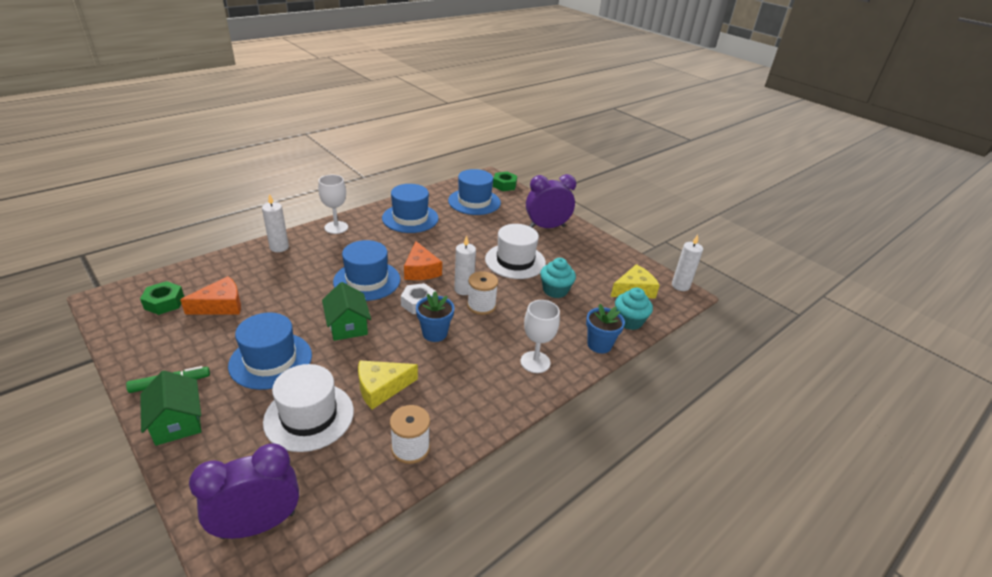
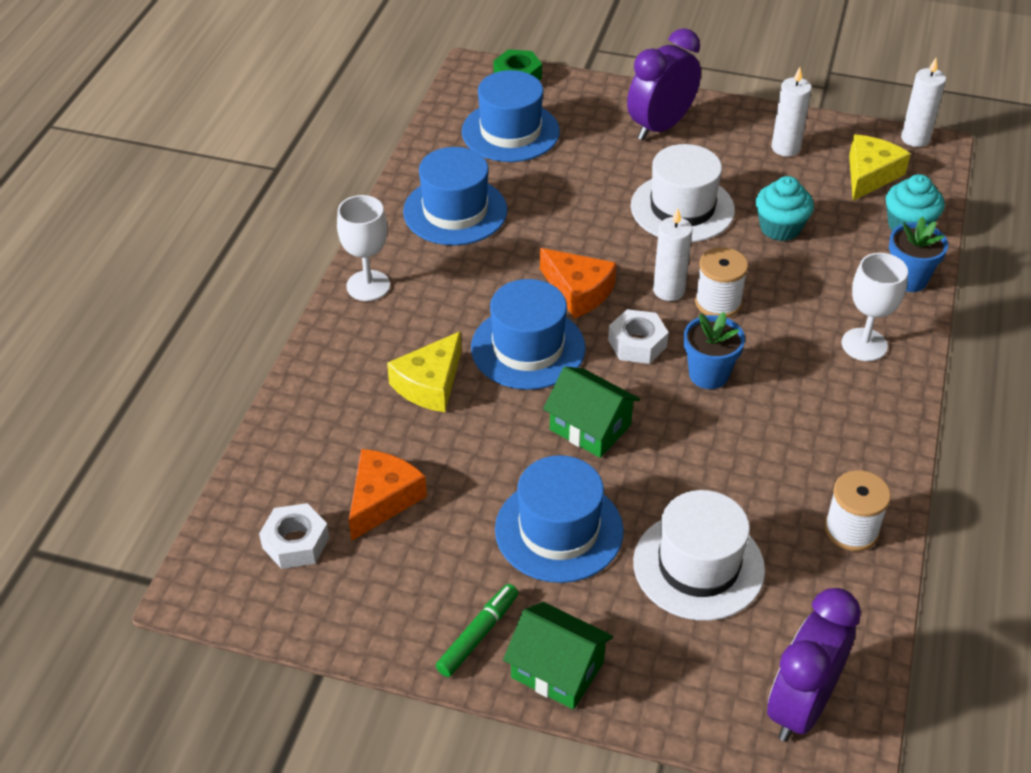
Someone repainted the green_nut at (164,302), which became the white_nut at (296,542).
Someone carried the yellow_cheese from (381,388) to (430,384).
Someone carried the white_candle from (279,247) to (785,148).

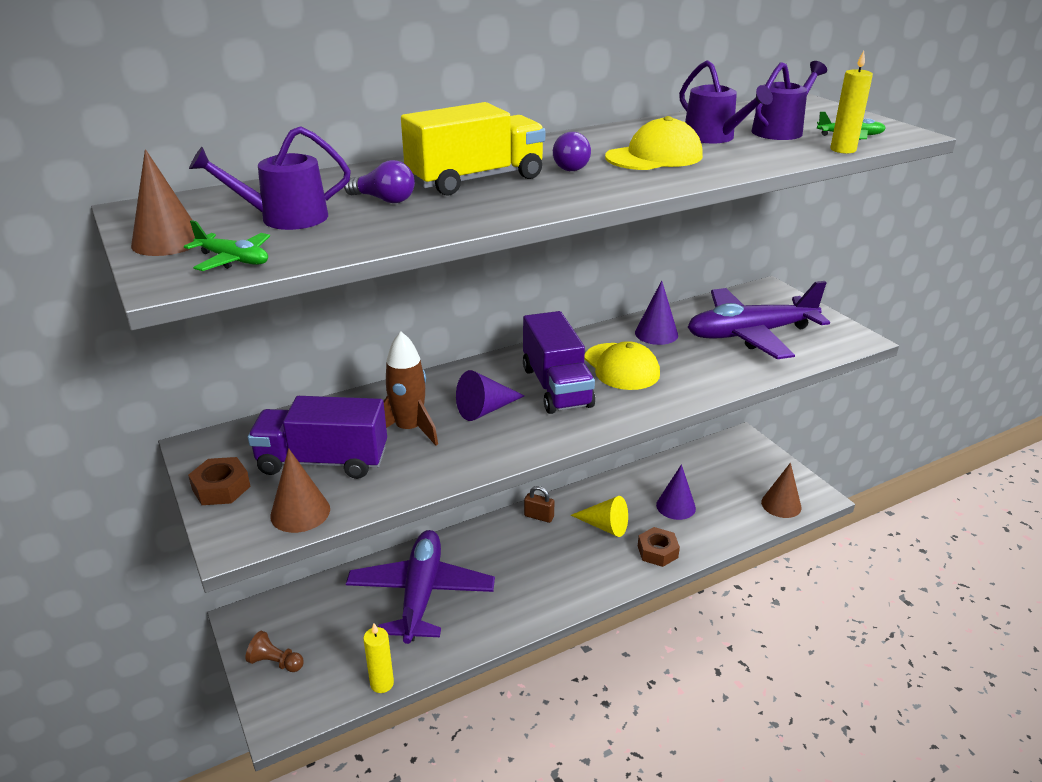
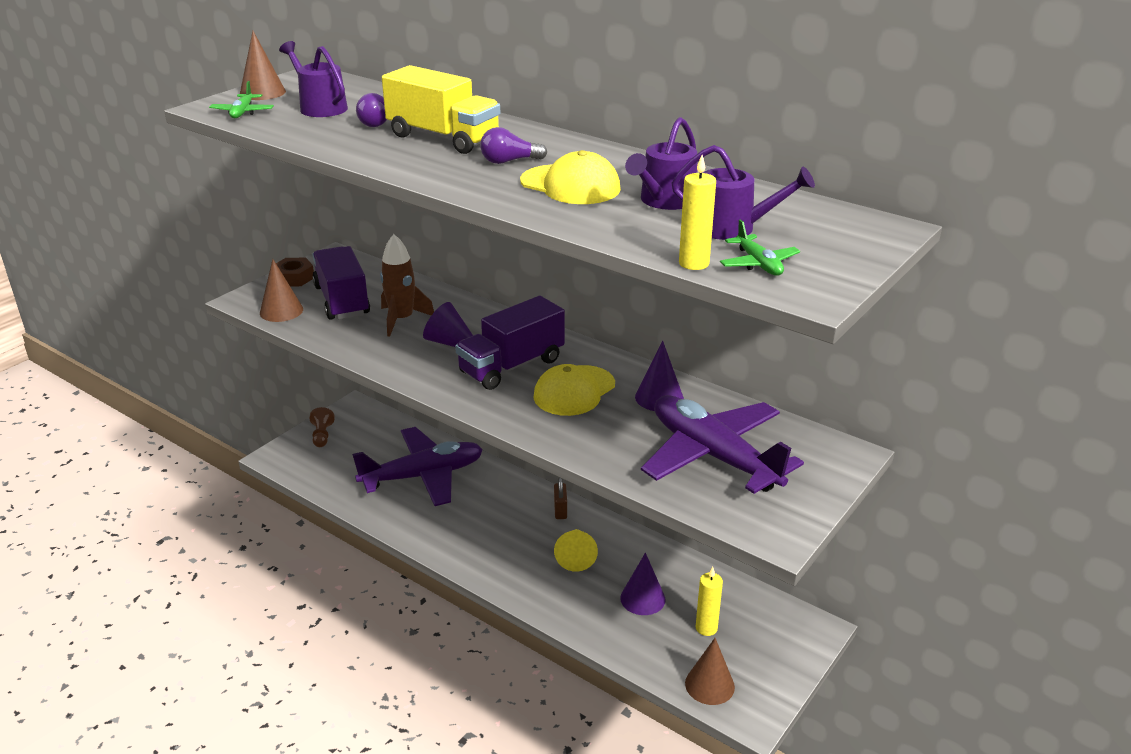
Someone carried the yellow_candle from (382,683) to (706,628).
Someone took away the brown_nut at (657,551).

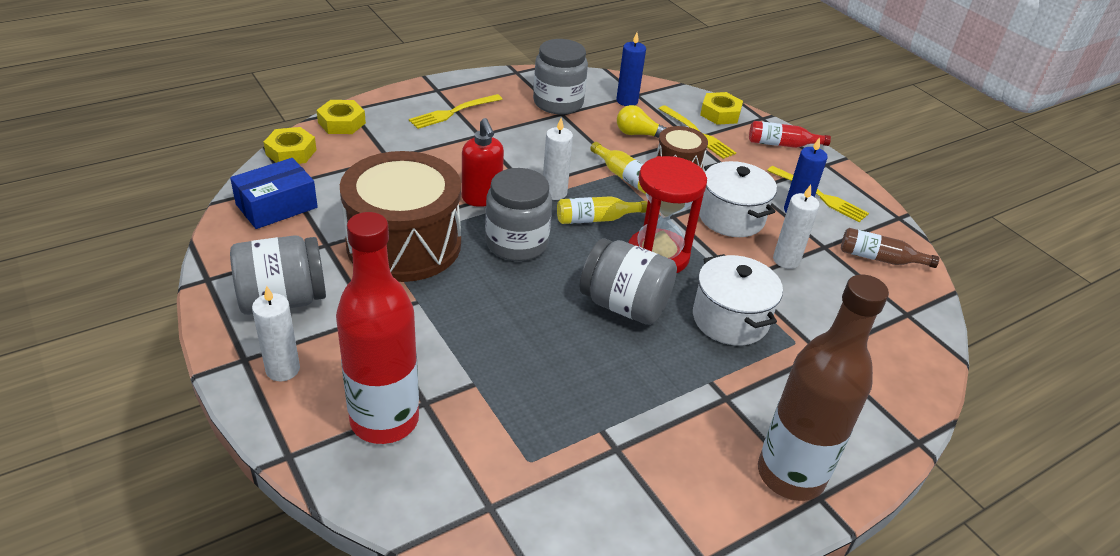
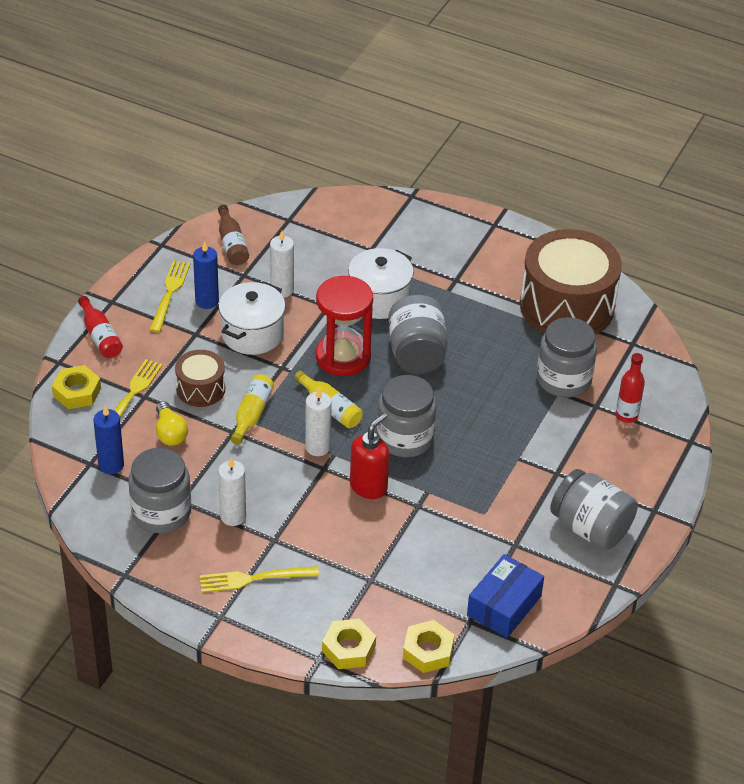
Someone rotated the yellow_fork at (453,112) by 150 degrees clockwise.
Someone carried the white_candle from (283,369) to (233,516).
Someone rotated the blue_box at (276,206) by 75 degrees counterclockwise.
Someone carried the brown_drum from (404,244) to (567,306).
Someone put down the grey_jar at (563,379).
Someone scaled the red_bottle at (384,420) by 0.47.
Someone took away the brown_bottle at (790,475).

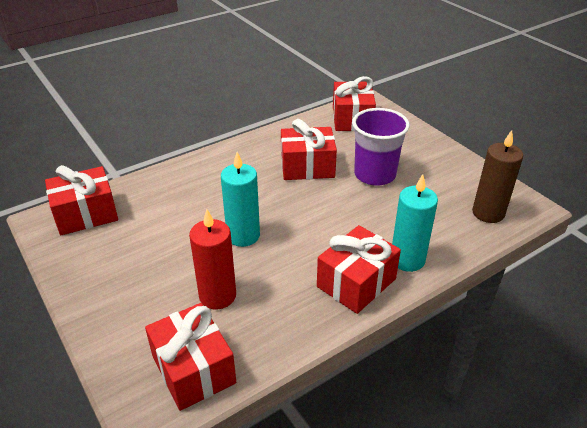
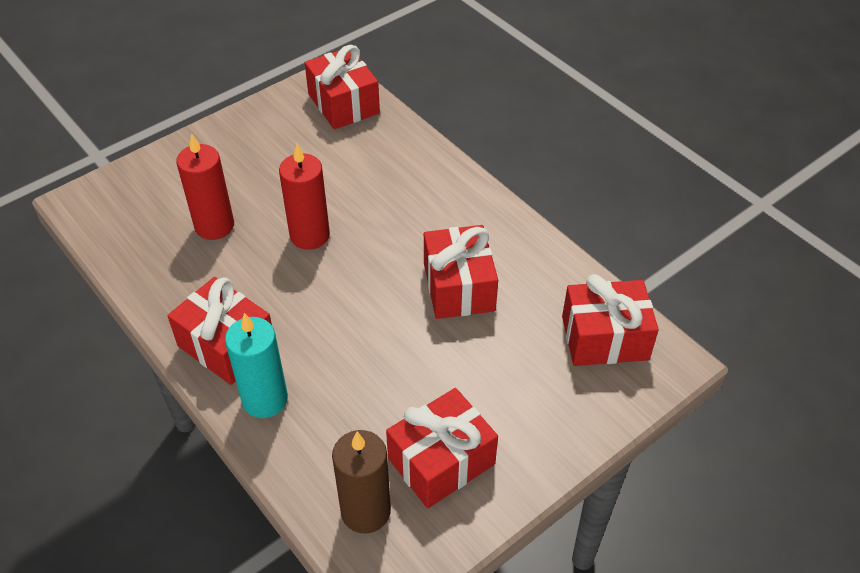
Someone repainted the turquoise_candle at (243,236), which became the red_candle at (309,235).
Someone carried the red_gift from (193,369) to (441,461).
Someone took away the purple_cup at (375,175).

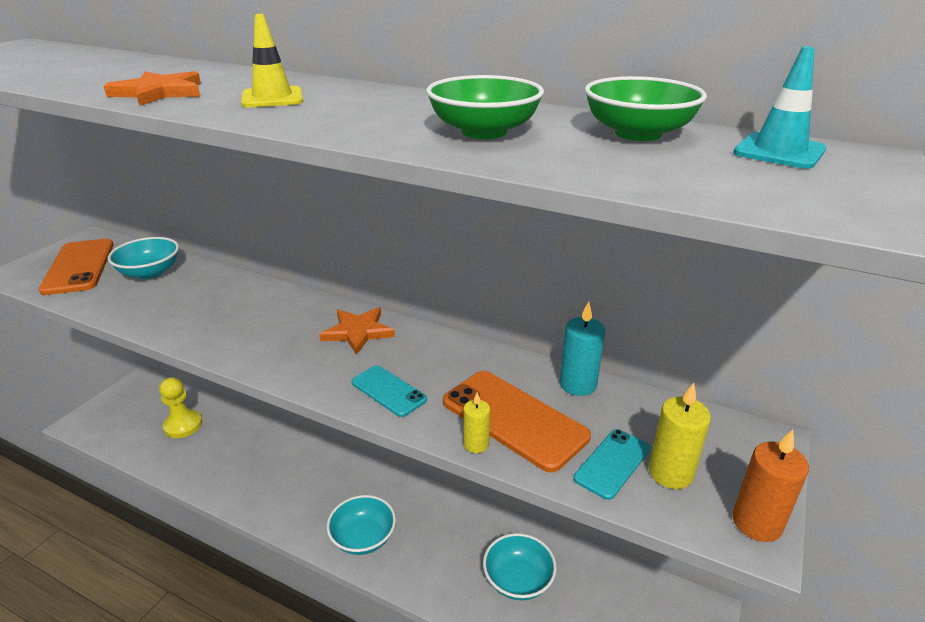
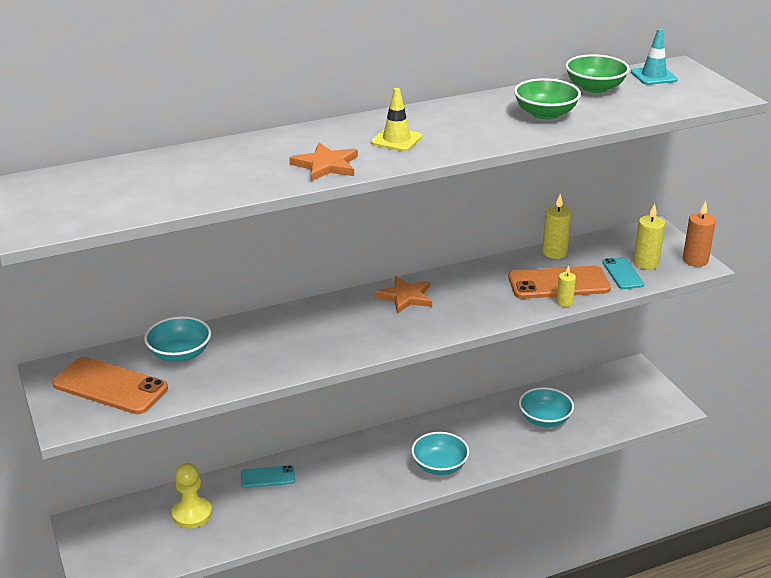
Someone carried the turquoise_phone from (388,391) to (267,477).
Someone repainted the turquoise_candle at (578,384), which became the yellow_candle at (554,252).

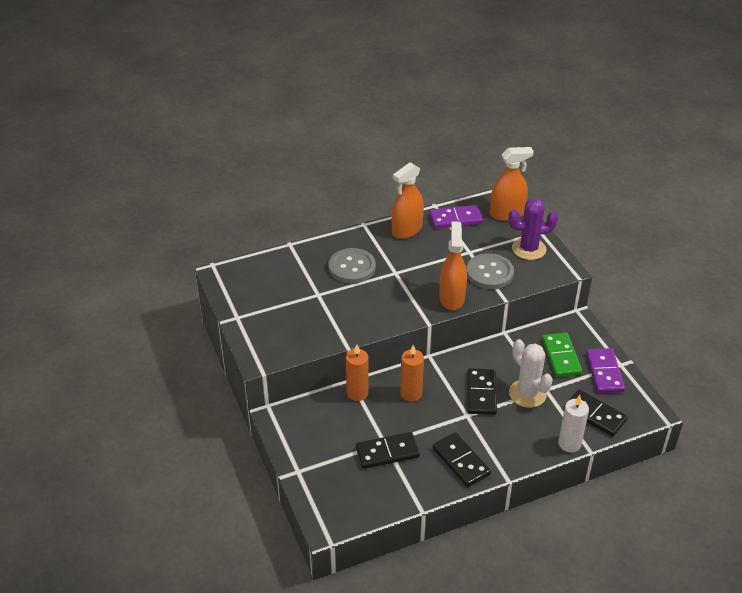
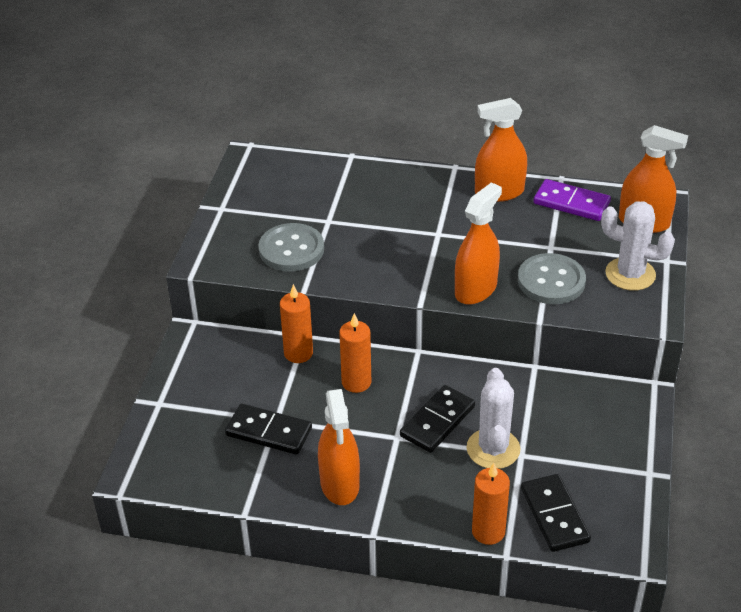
Someone carried the grey_button from (352,267) to (291,249).
Someone swapped the black_domino at (461,461) for the orange_spray_bottle at (340,484).
Someone repainted the white_candle at (569,443), which became the orange_candle at (488,531).
Someone repainted the purple_cactus at (529,249), which became the white_cactus at (630,274).
Someone took away the green_domino at (561,357).
Someone took away the purple_domino at (604,372).

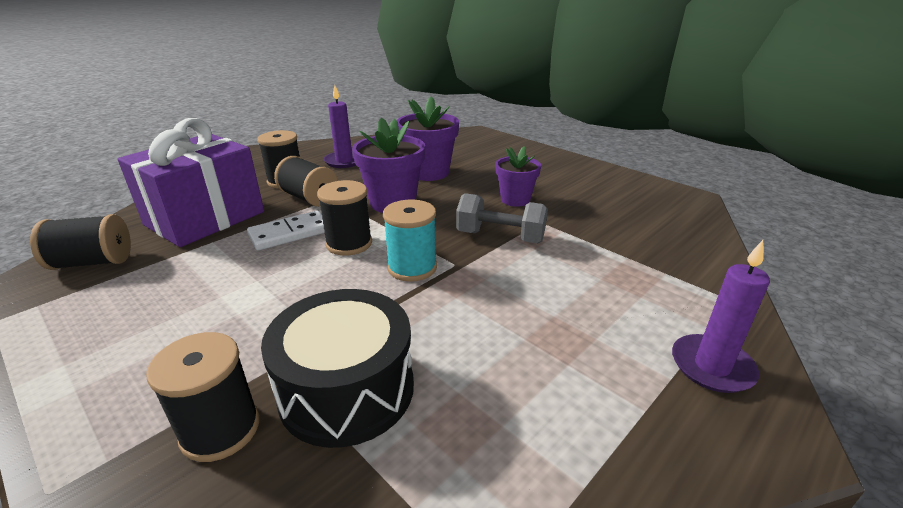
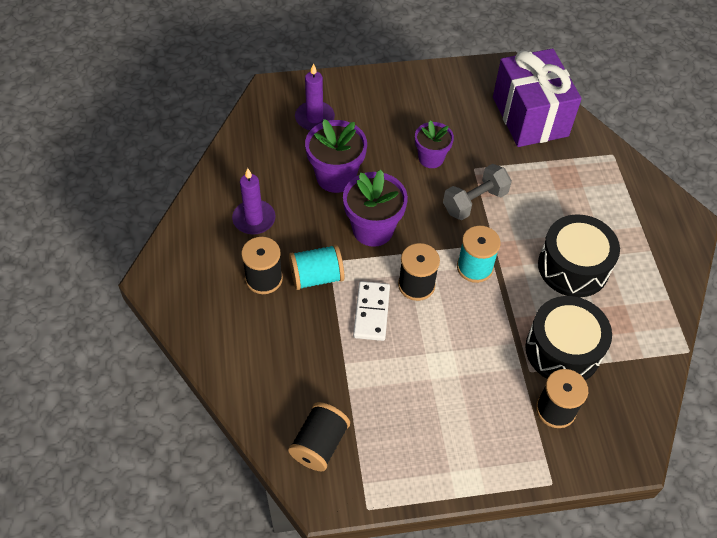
Someone repainted the black_spool at (309,198), which became the turquoise_spool at (317,277).
Someone carried the purple_candle from (711,366) to (314,118).
Someone carried the purple_gift from (205,218) to (530,116).
Someone put down the black_drum at (573,267).

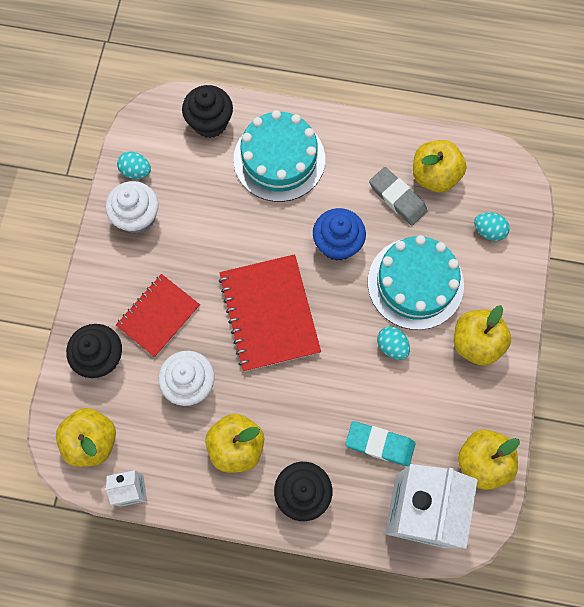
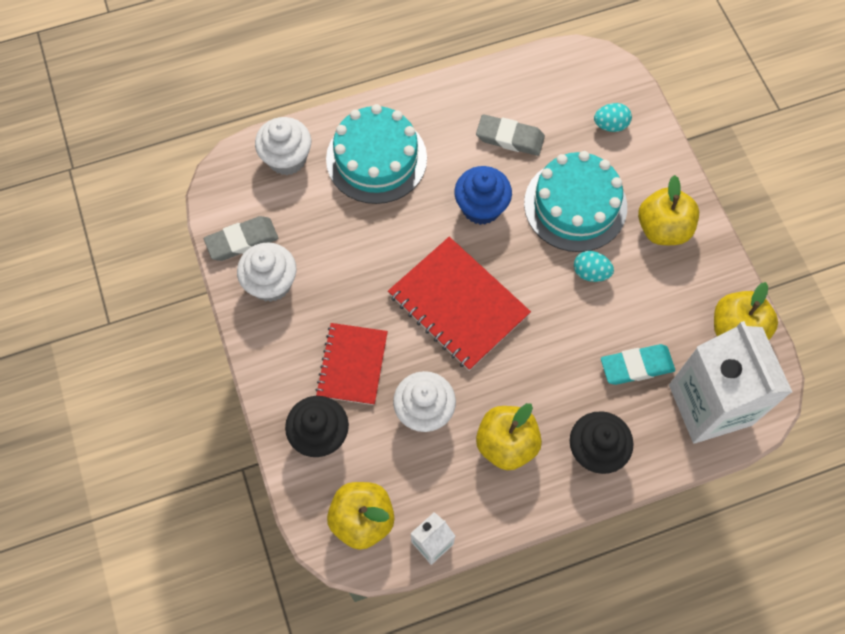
Someone swapped the turquoise_egg at (136,171) for the grey_eraser at (242,241).
Someone repainted the black_cupcake at (210,122), which became the white_cupcake at (287,158).
Someone took away the yellow_apple at (434,175).

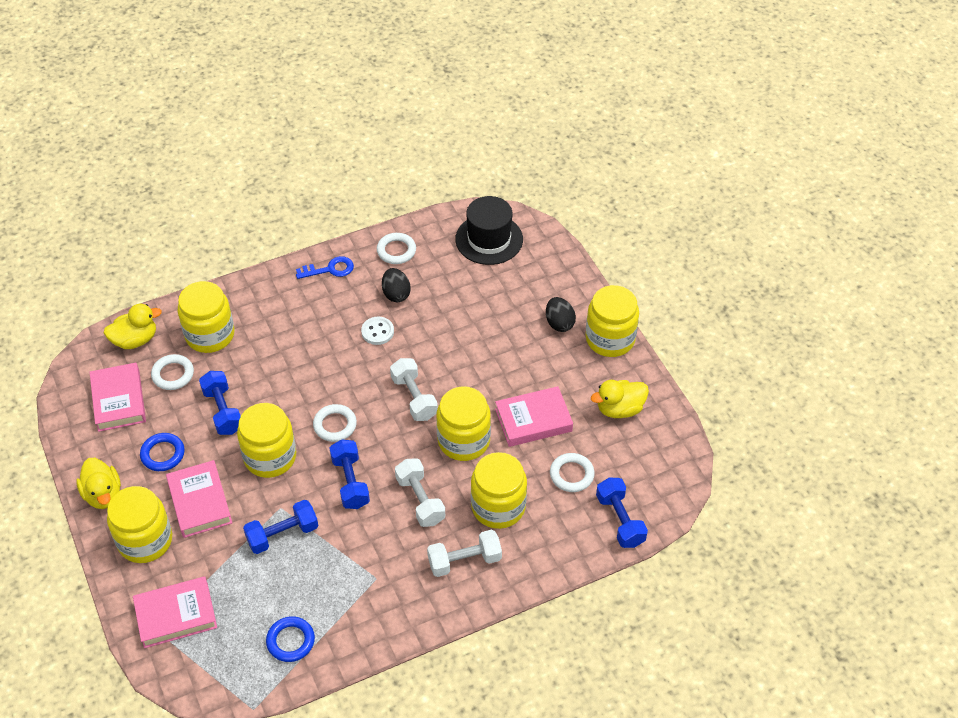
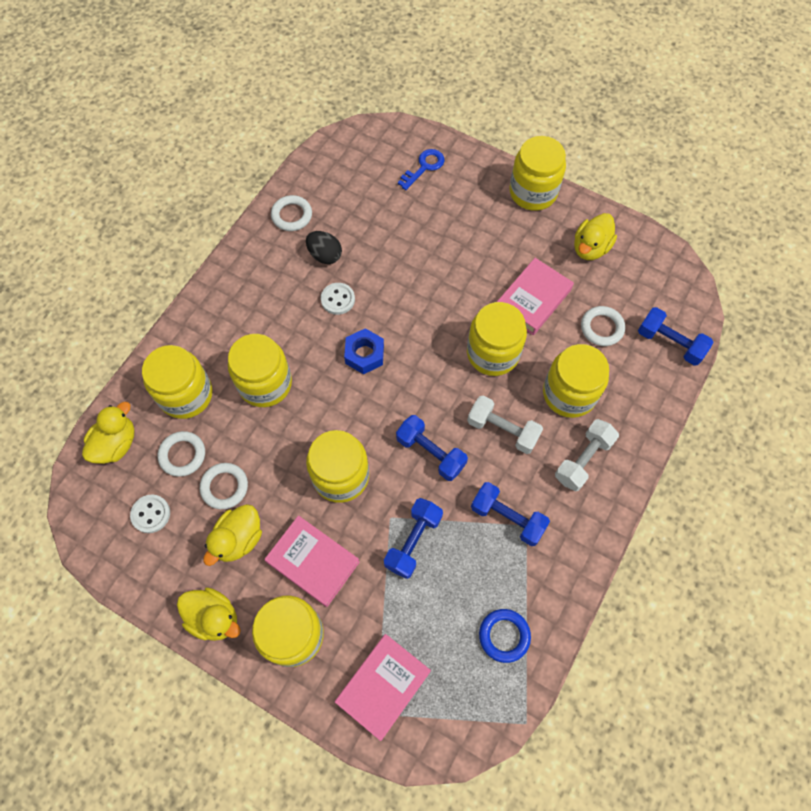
Someone swapped the pink_book at (119,400) for the white_button at (151,514).
Someone carried the white_ring from (335,425) to (224,487).
Someone swapped the blue_ring at (163,454) for the yellow_duck at (238,539).
Someone put down the yellow_jar at (265,383).
Someone put down the blue_nut at (364,354).
Someone carried the blue_key from (330,269) to (424,167).
Someone carried the blue_dumbbell from (223,411) to (507,518).
Someone took away the white_dumbbell at (414,397).
Someone took away the black_hat at (489,239).
Someone took away the black_egg at (559,323).

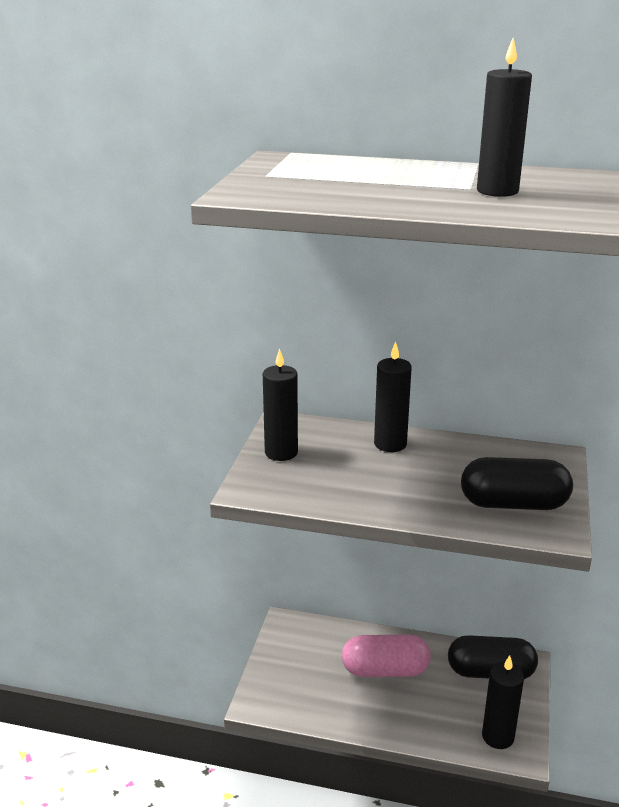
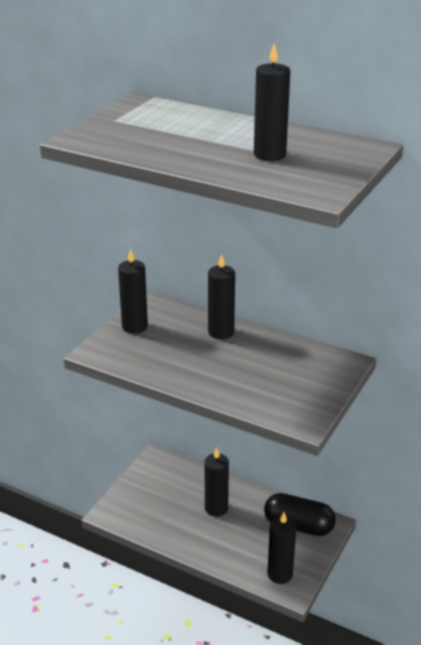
Someone swapped the pink_capsule at (385,670) for the black_candle at (216,508).
Someone took away the black_capsule at (513,504).

